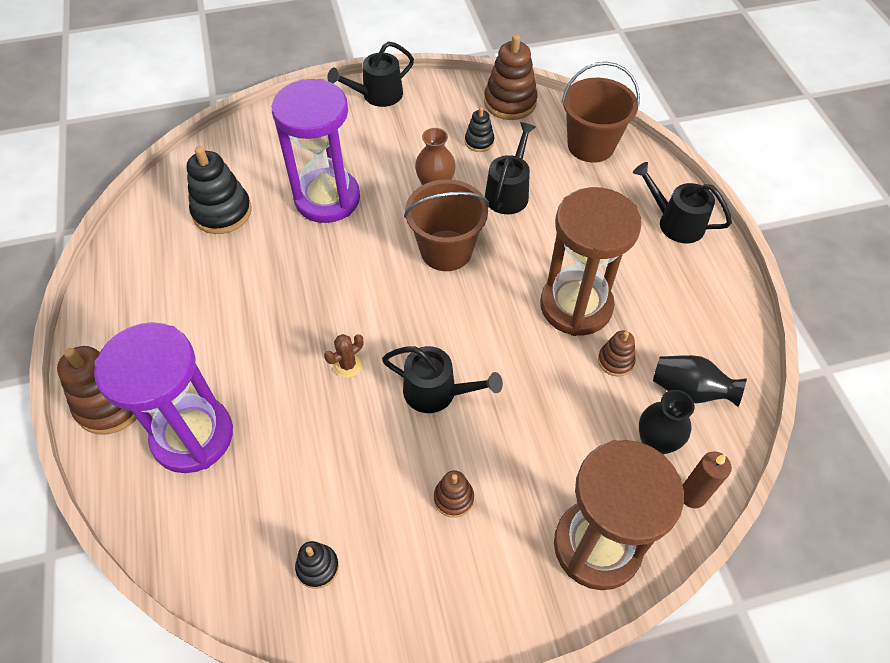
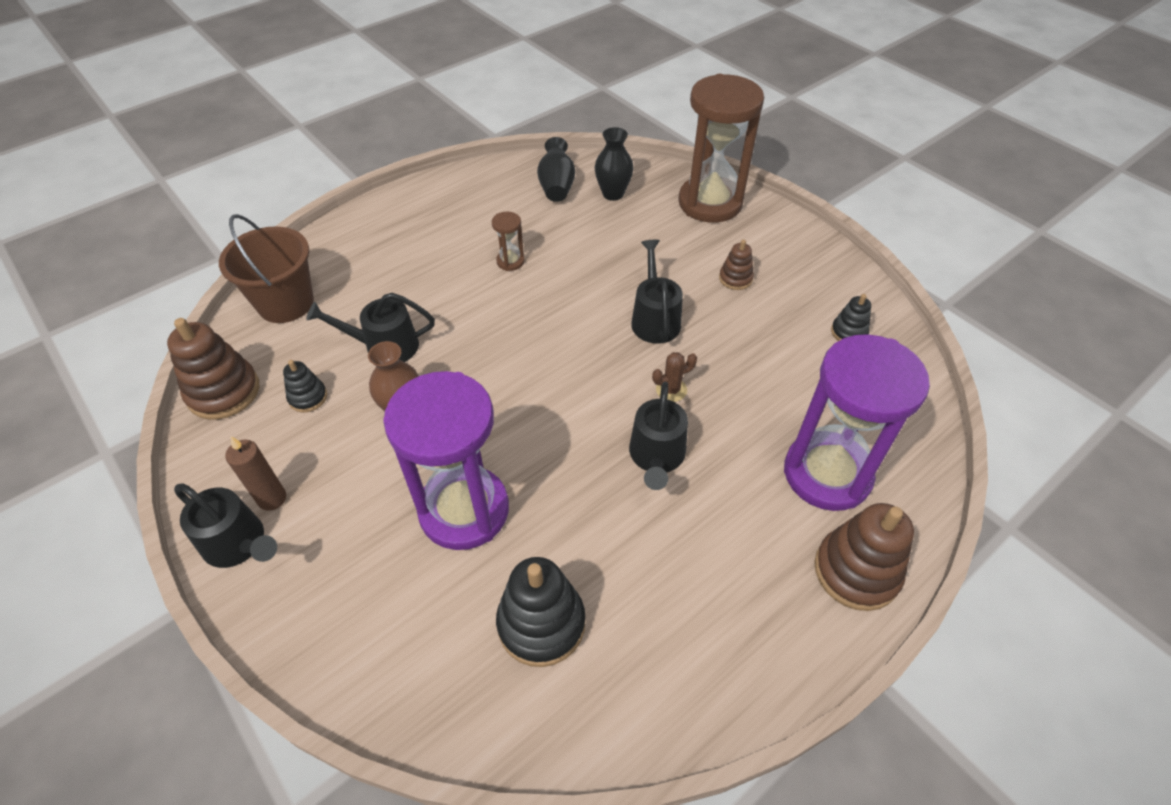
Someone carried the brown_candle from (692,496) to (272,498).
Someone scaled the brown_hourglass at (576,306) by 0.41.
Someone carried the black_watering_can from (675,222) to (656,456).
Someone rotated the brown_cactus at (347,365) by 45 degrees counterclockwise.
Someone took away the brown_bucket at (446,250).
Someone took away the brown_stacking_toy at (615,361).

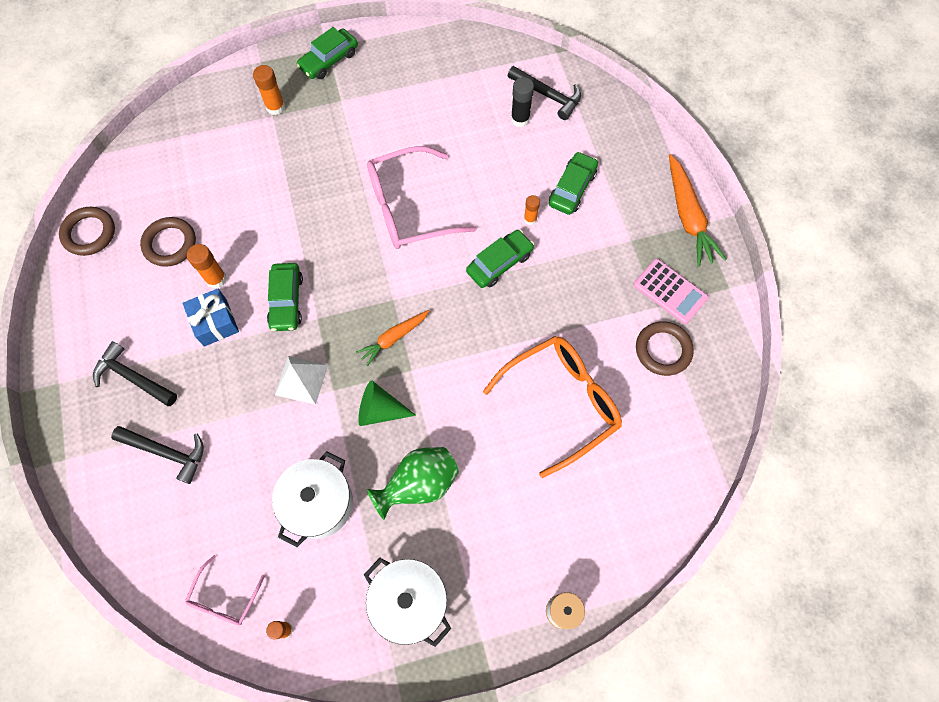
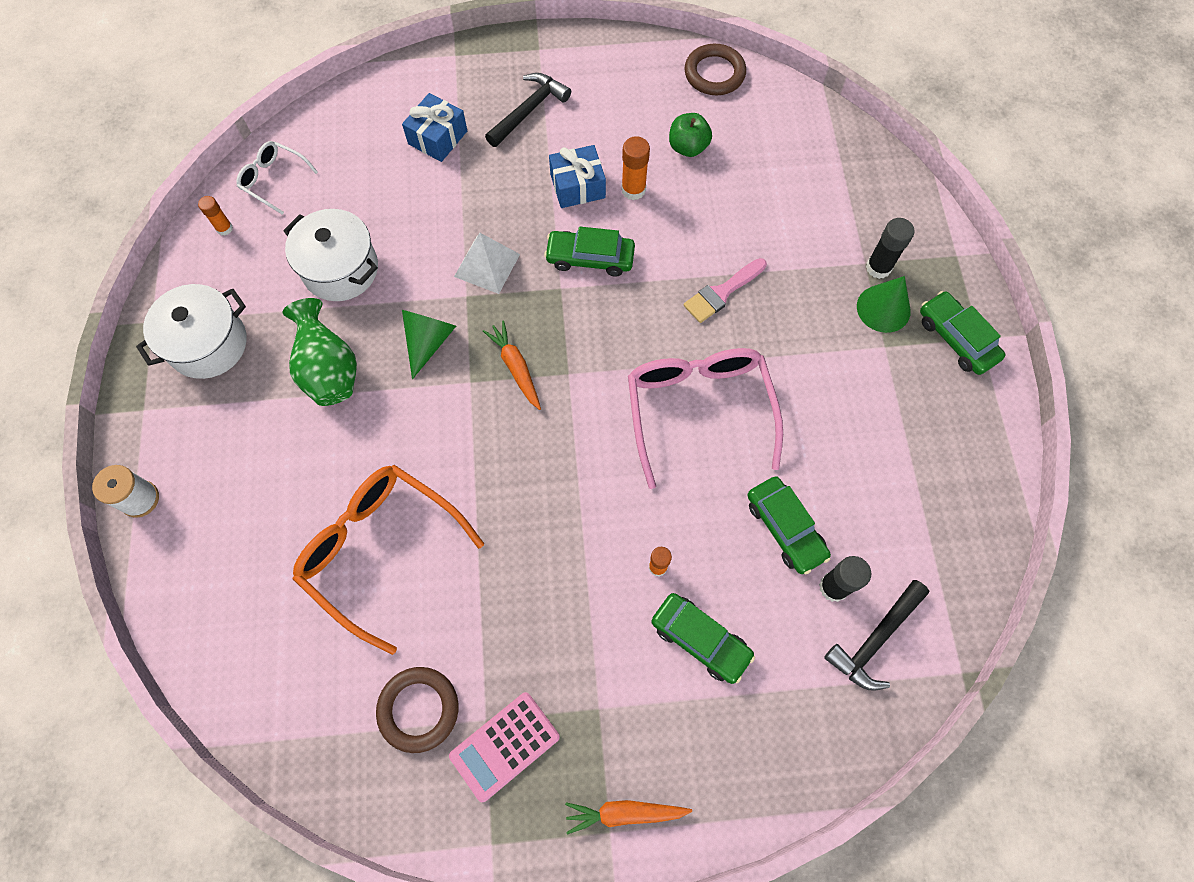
Someone repainted the pink_glasses at (224,597), which became the white_glasses at (274,180).
Someone rotated the orange_glasses at (560,403) by 150 degrees clockwise.
Someone swapped the black_hammer at (167,452) for the blue_gift at (437,137).
Someone scaled the orange_carrot at (688,216) by 0.62.
Someone swapped the brown_ring at (170,244) for the green_apple at (688,147).
Someone put down the pink_brush at (722,292).
Someone carried the green_car from (499,263) to (785,528).
Someone put down the green_cone at (883,308).
Someone repainted the orange_glue_stick at (275,107), which became the black_glue_stick at (878,267).

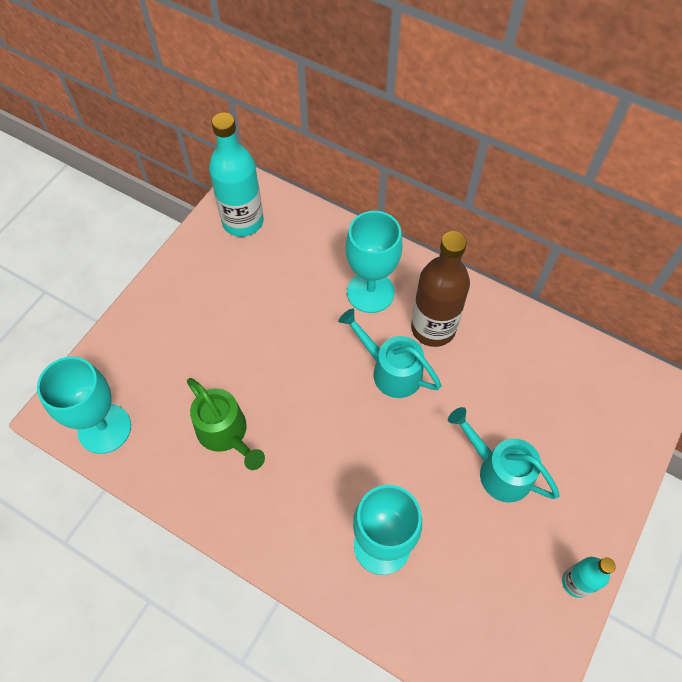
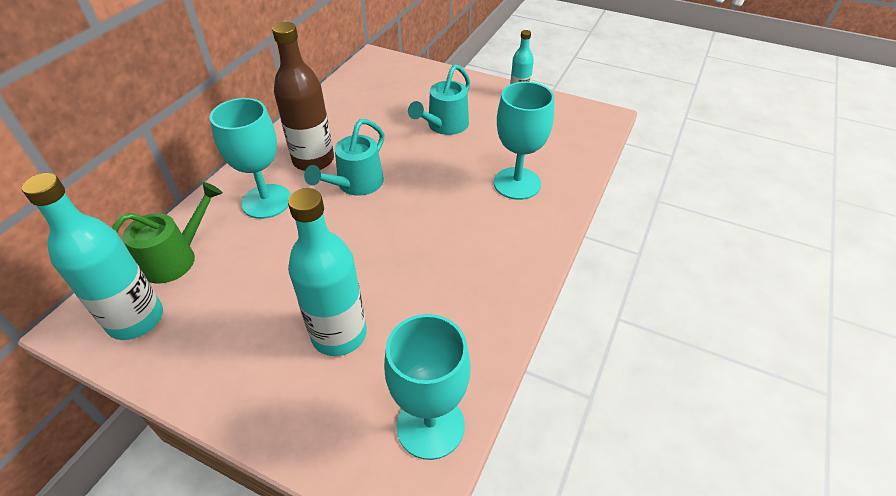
Someone carried the green_watering_can from (226,434) to (176,257).
Someone put down the turquoise_bottle at (339,334).

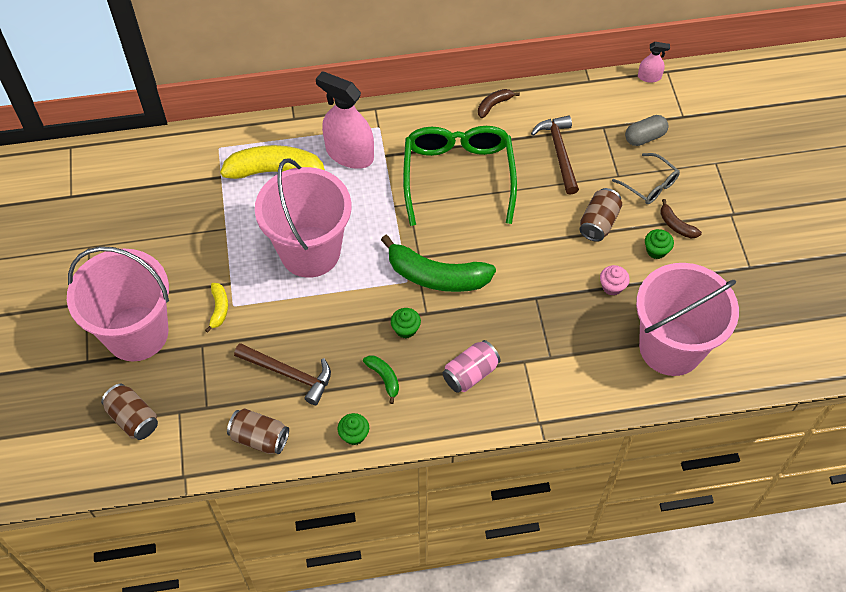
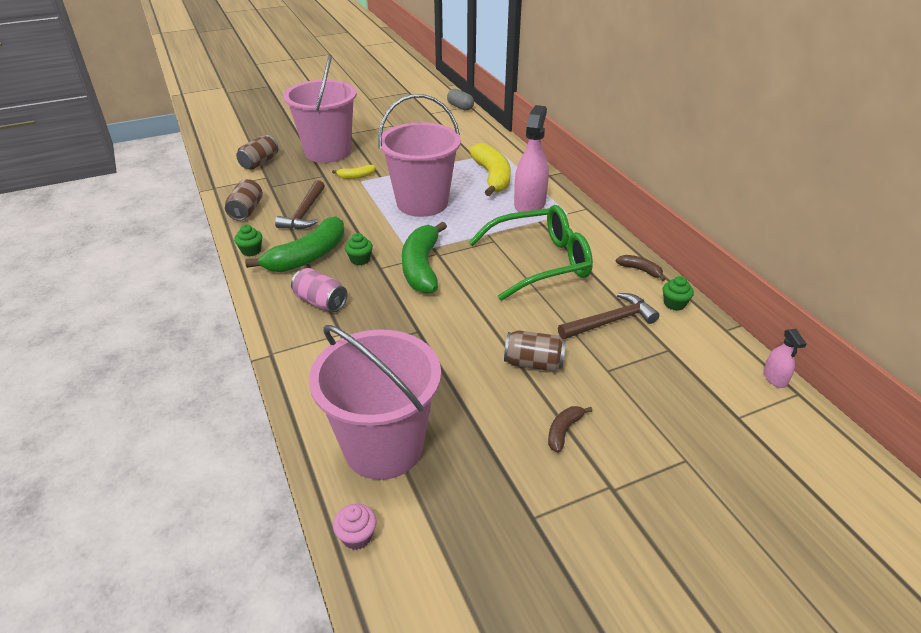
Someone scaled the green_banana at (384,378) by 2.17.
Someone carried the pink_cupcake from (612,286) to (357,536).
Someone carried the grey_capsule from (644,137) to (460,107).
Someone carried the green_cupcake from (656,250) to (674,304).
Someone took away the grey_glasses at (650,185).

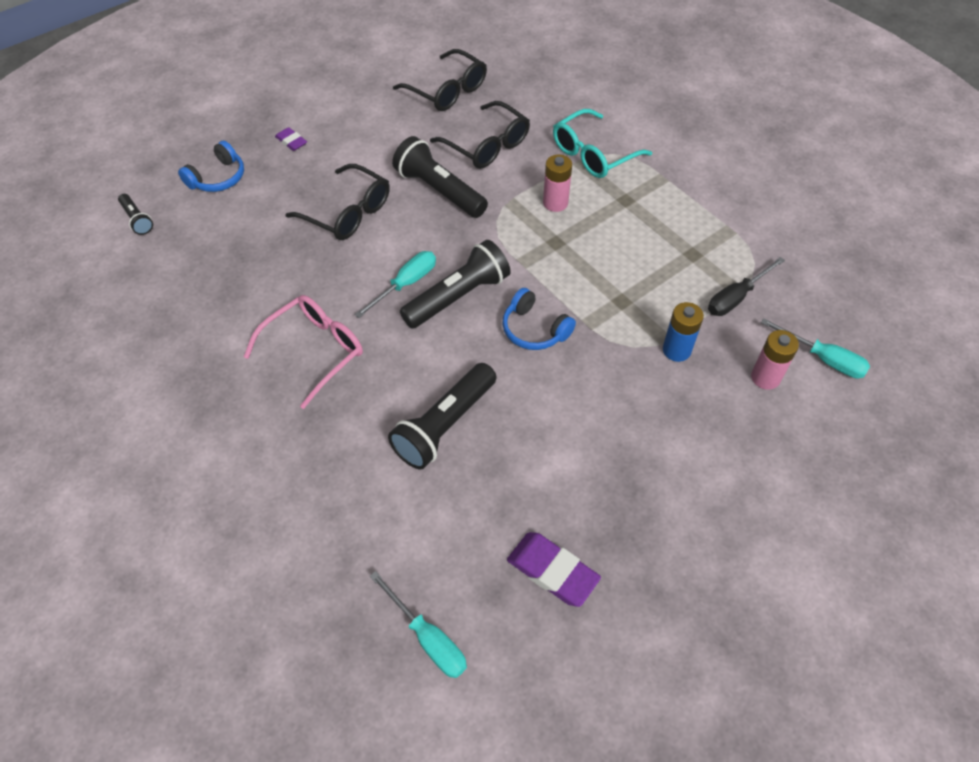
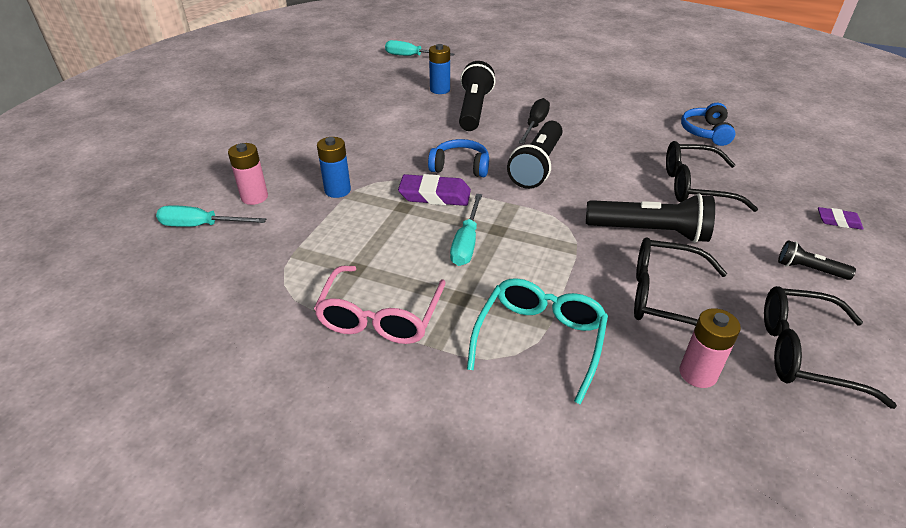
Someone carried the pink_glasses from (315,351) to (380,317).
Someone carried the purple_eraser from (552,571) to (435,195).
Someone put down the blue_battery at (440,90).
Someone carried the turquoise_screwdriver from (406,284) to (466,243).
Someone carried the black_screwdriver from (736,297) to (535,125).
Someone carried the pink_battery from (555,203) to (697,373).
Someone carried the blue_headphones from (218,178) to (706,132).
Someone carried the black_flashlight from (137,220) to (809,269).

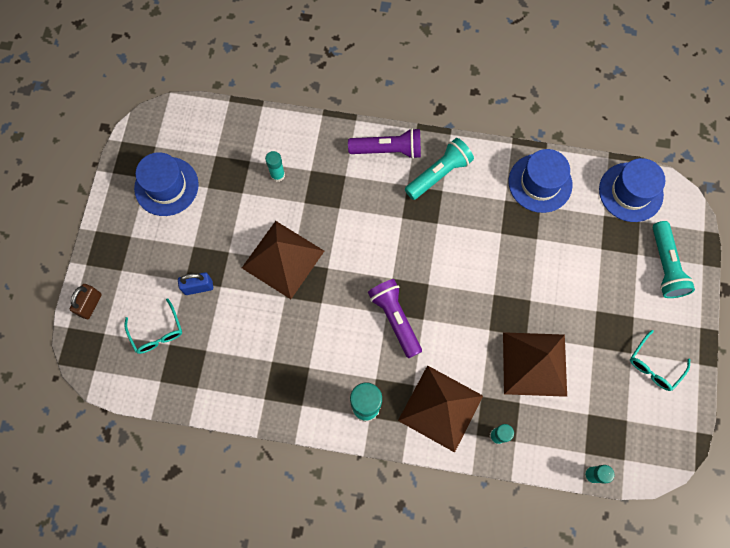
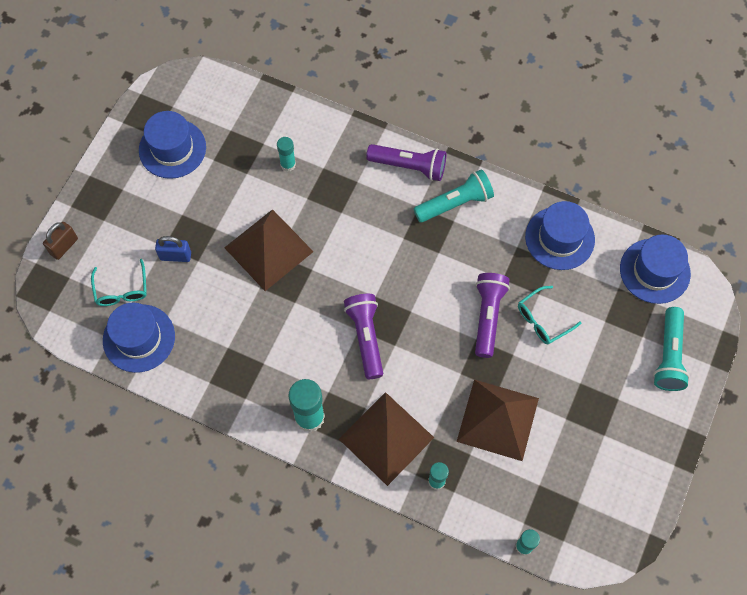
Someone put down the blue_hat at (139,338).
Someone put down the purple_flashlight at (488,316).
Someone carried the turquoise_glasses from (654,366) to (543,320).

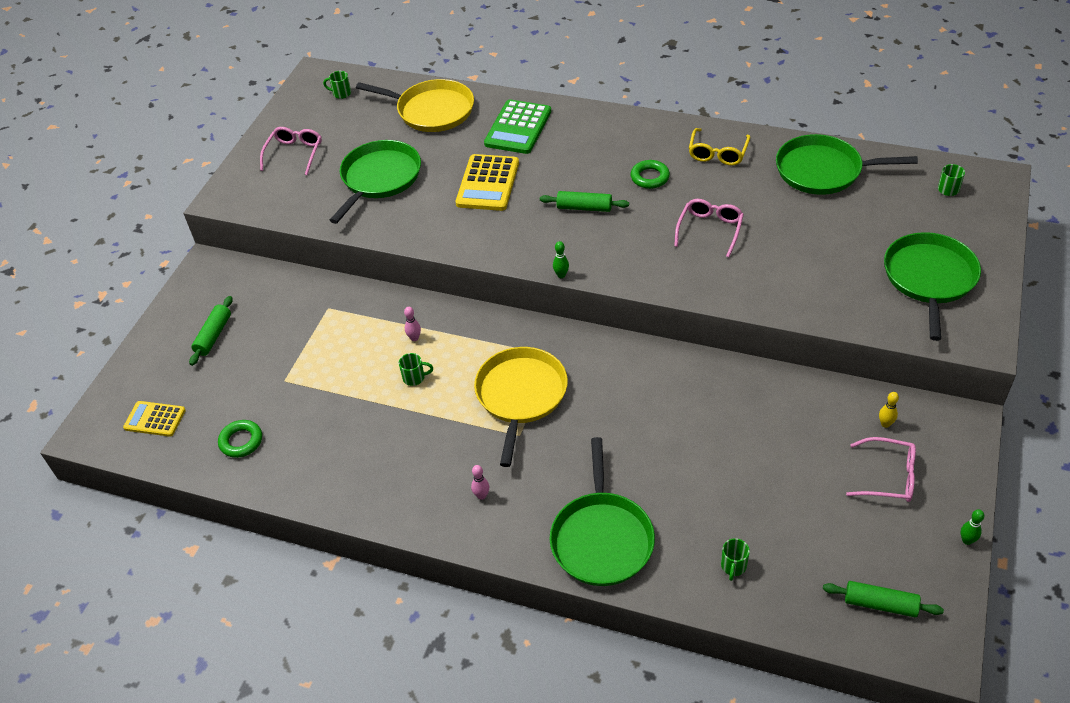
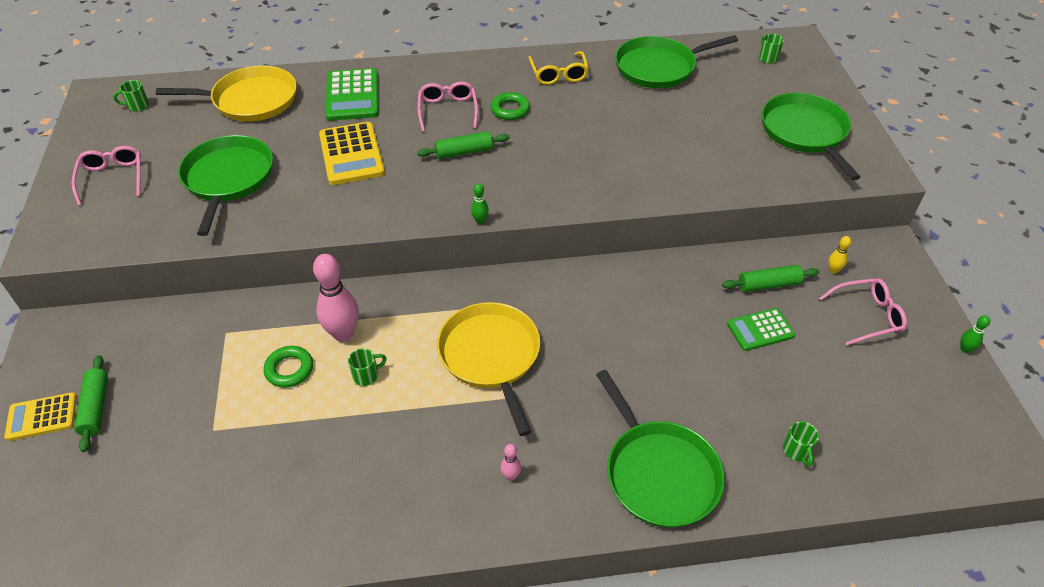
Someone carried the yellow_calculator from (155,419) to (42,417).
Someone carried the green_ring from (241,441) to (289,369).
Someone scaled the pink_bowling_pin at (414,338) by 2.21.
Someone carried the pink_glasses from (710,230) to (448,110).
Someone carried the green_rolling_pin from (880,604) to (768,285).
Someone put down the green_calculator at (760,330).

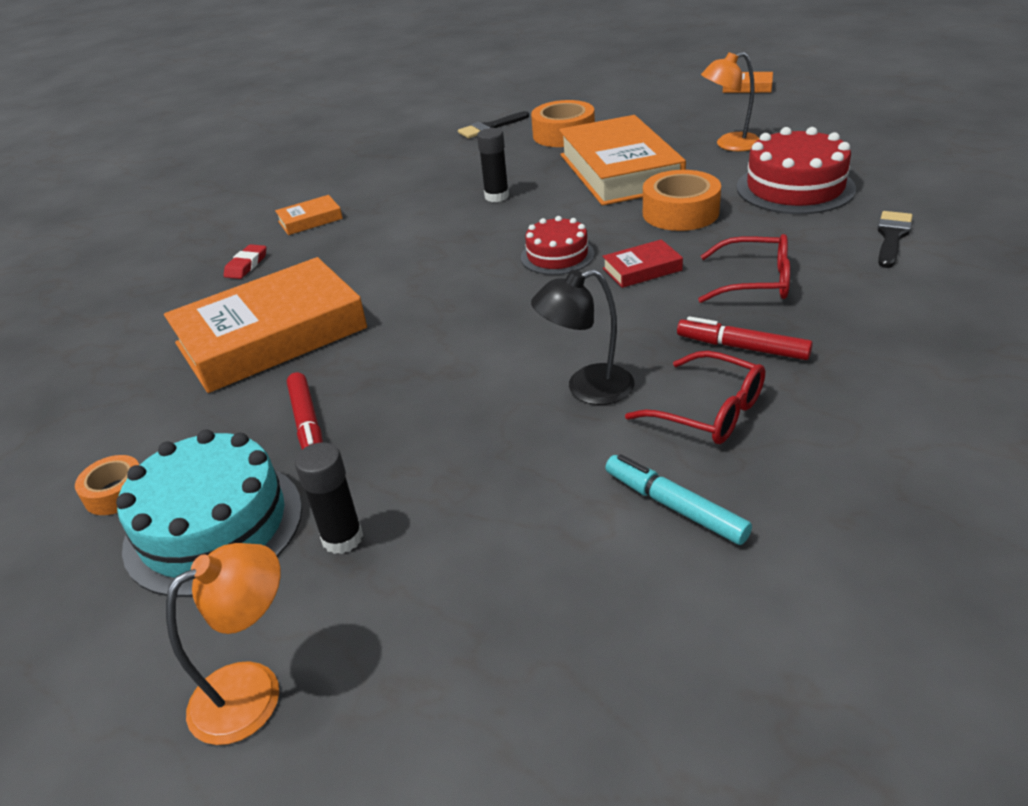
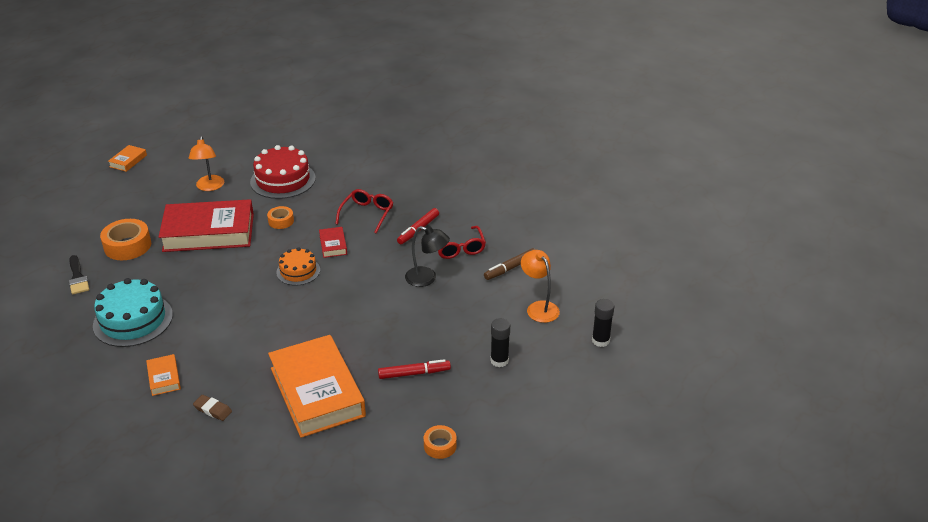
Someone carried the turquoise_cake from (214,526) to (133,320).
Someone repainted the orange_book at (619,171), which became the red_book at (209,232).
Someone repainted the red_eraser at (246,265), which became the brown_eraser at (213,410).
Someone scaled the orange_tape at (680,212) by 0.57.
Someone repainted the red_cake at (557,256), which became the orange_cake at (298,271).
Someone rotated the black_lamp at (587,389) by 60 degrees counterclockwise.
Someone rotated the red_glasses at (709,411) by 120 degrees clockwise.
Someone repainted the turquoise_marker at (675,506), which became the brown_marker at (510,268).
Someone carried the orange_lamp from (253,690) to (539,307).
Someone carried the black_glue_stick from (496,196) to (600,341).
Someone took away the black_brush at (892,237).

